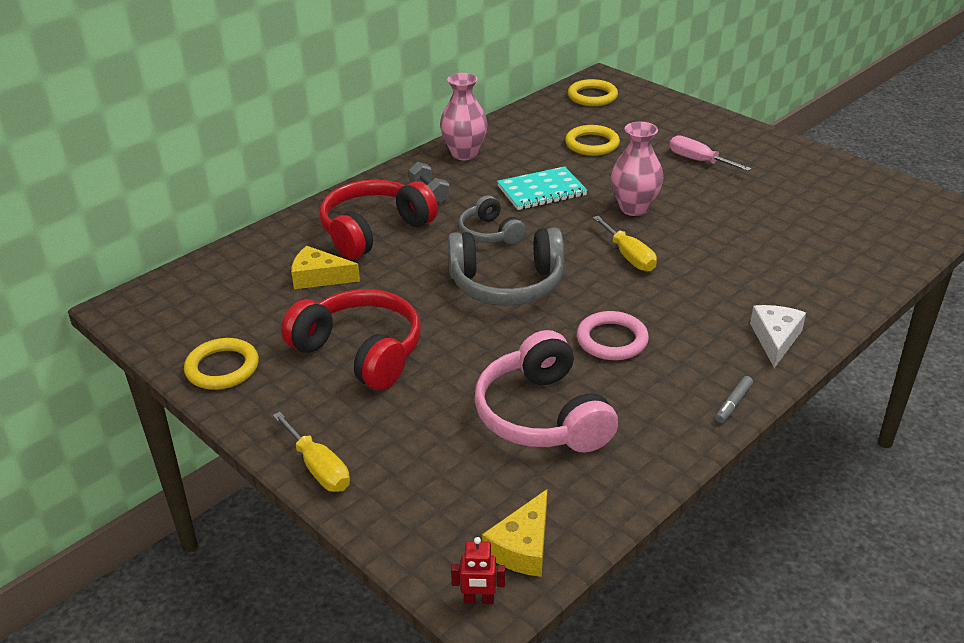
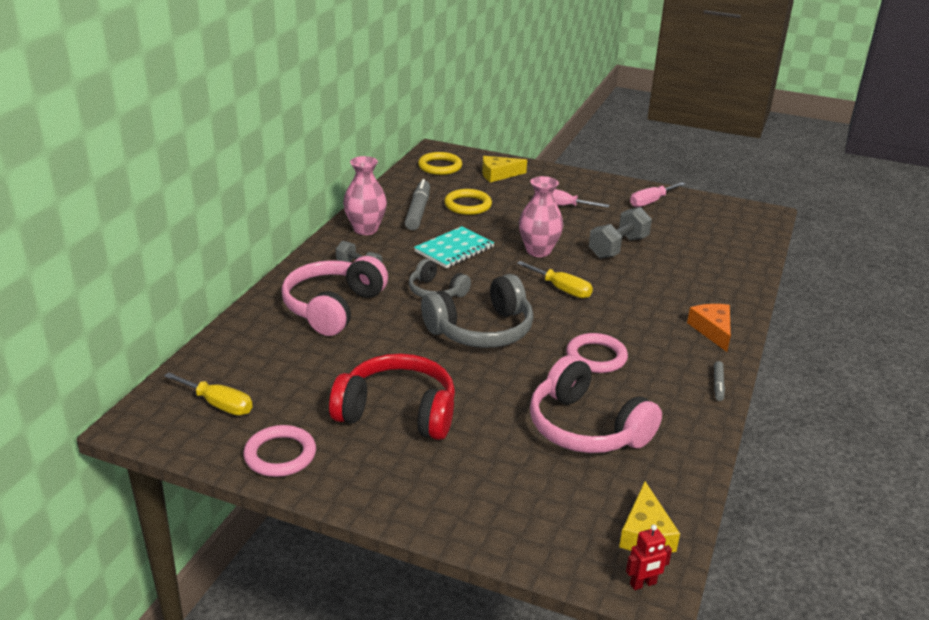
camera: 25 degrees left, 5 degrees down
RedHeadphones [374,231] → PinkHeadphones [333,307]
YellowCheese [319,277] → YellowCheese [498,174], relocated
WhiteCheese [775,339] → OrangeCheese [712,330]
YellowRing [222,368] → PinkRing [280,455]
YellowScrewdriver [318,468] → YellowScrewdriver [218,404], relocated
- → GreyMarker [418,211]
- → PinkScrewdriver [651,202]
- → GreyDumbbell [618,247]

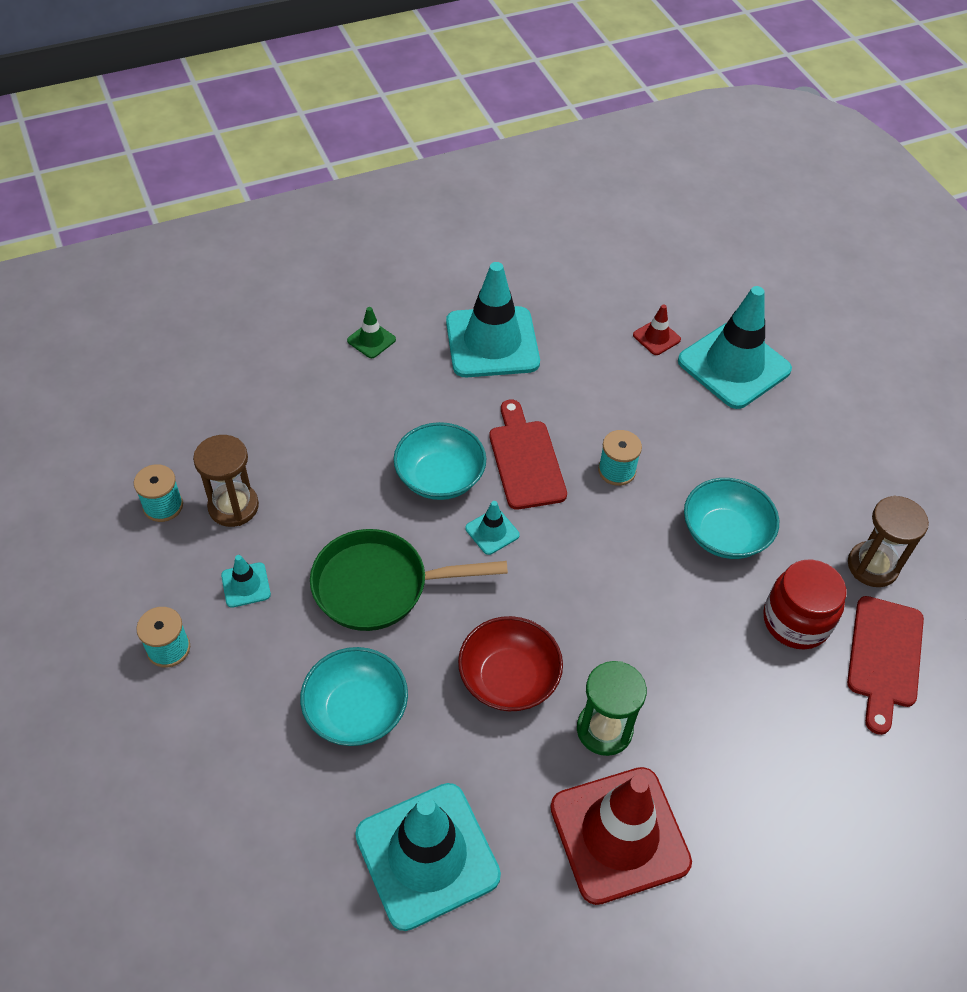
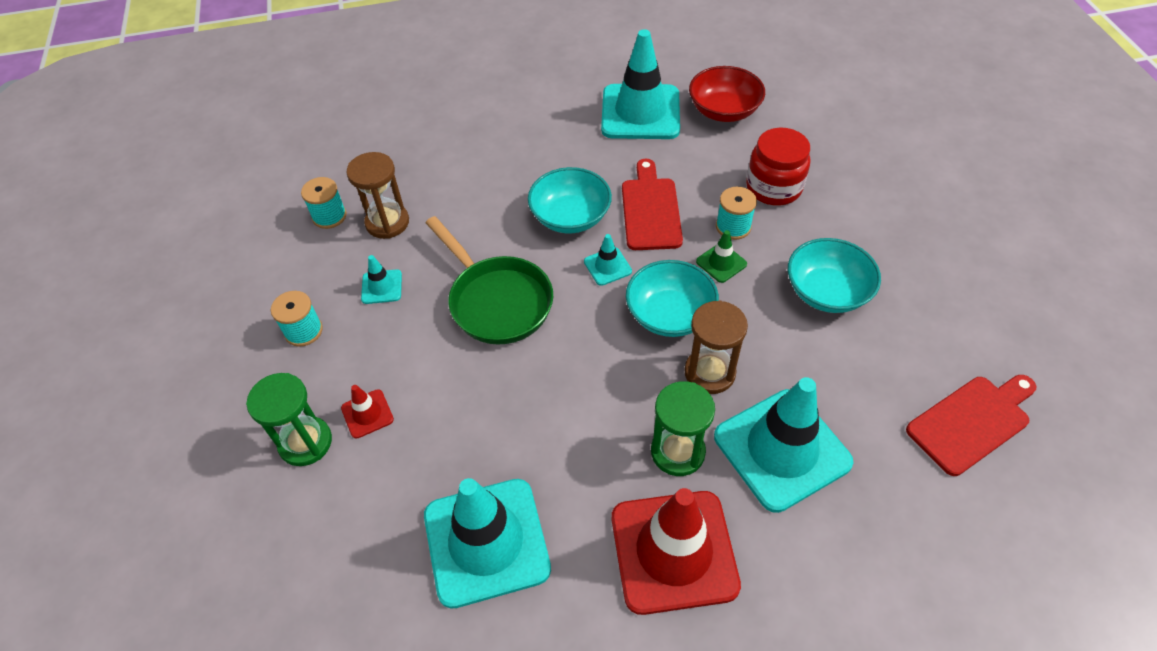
camera: 15 degrees right, 0 degrees up
TurquoiseTrafficCone [734,365] → TurquoiseTrafficCone [781,449], relocated
RedTrafficCone [656,337] → RedTrafficCone [367,414], relocated
GreenTrafficCone [371,340] → GreenTrafficCone [721,263], relocated
BrownHourglass [872,566] → BrownHourglass [709,372], relocated
GreenPan [379,586] → GreenPan [497,301], 135 degrees counterclockwise
RedJar [796,621] → RedJar [773,187], relocated
RedCuttingBoard [884,657] → RedCuttingBoard [971,422], 150 degrees counterclockwise
RedBowl [508,678] → RedBowl [724,110], relocated
TurquoiseBowl [356,710] → TurquoiseBowl [670,314], relocated
- → GreenHourglass [305,442]

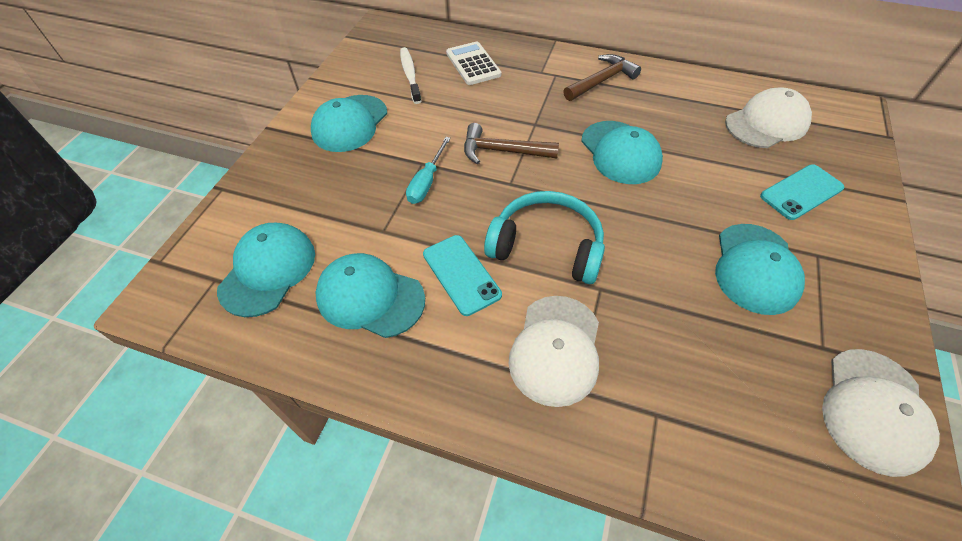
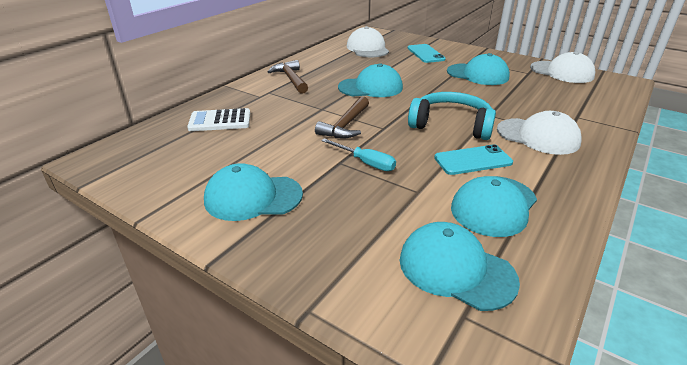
camera: 75 degrees left, 20 degrees down
WhiteToothbrush [410,75] → -
TurquoiseCap [350,123] → TurquoiseCap [253,197], 135 degrees clockwise
TurquoiseHeadphones [547,246] → TurquoiseHeadphones [451,125], 75 degrees clockwise

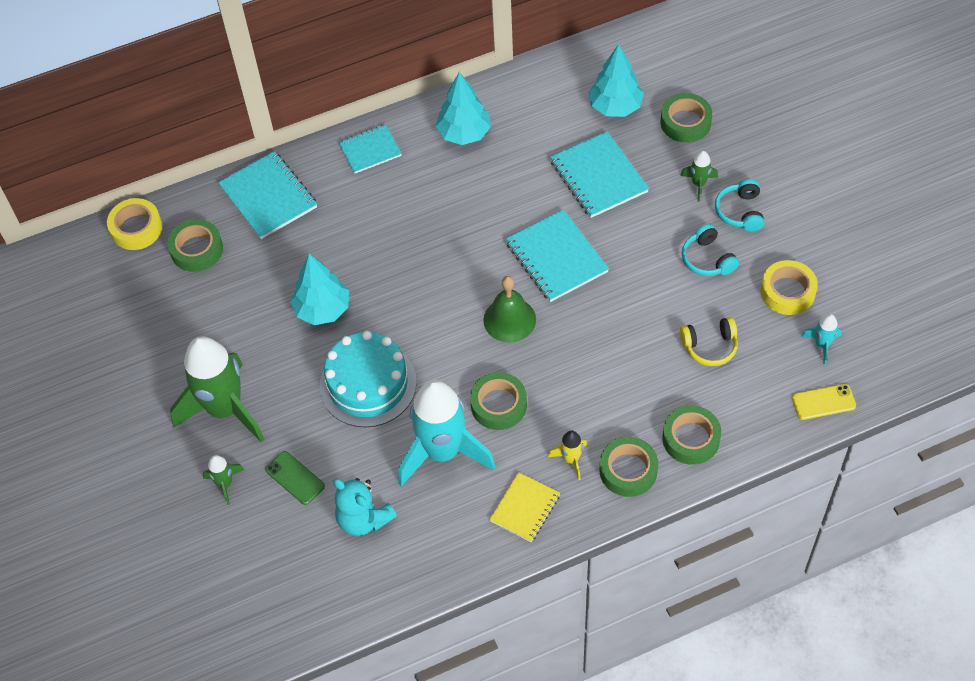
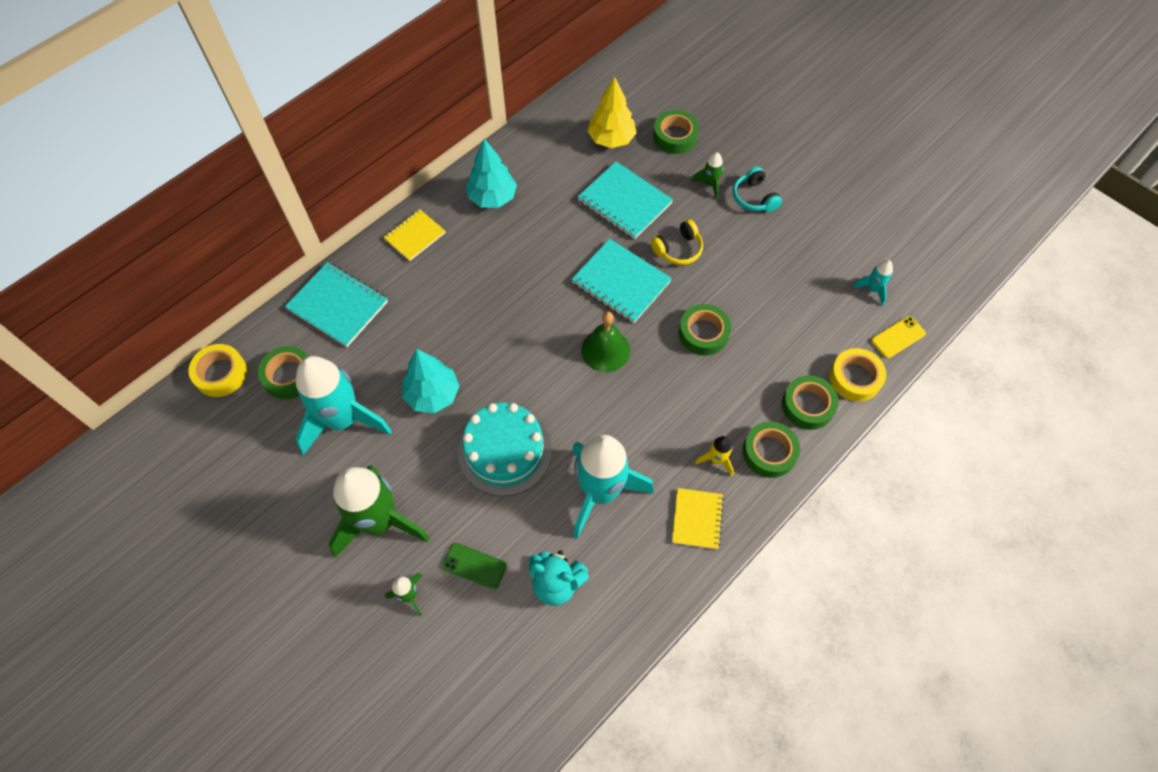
camera: 25 degrees left, 5 degrees up
TurquoiseTree [615,106] → YellowTree [611,139]
TurquoiseNotebook [370,150] → YellowNotebook [415,236]
TurquoiseHeadphones [707,259] → -
YellowTape [787,292] → YellowTape [855,378], relocated
YellowHeadphones [710,346] → YellowHeadphones [678,249], relocated
GreenTape [498,405] → GreenTape [703,333], relocated
- → TurquoiseRocket [343,420]

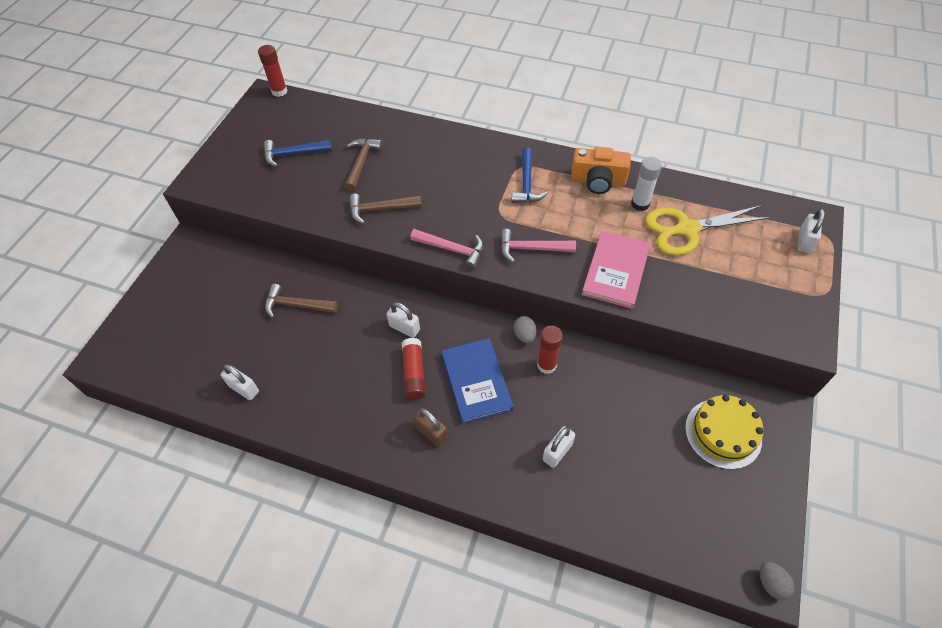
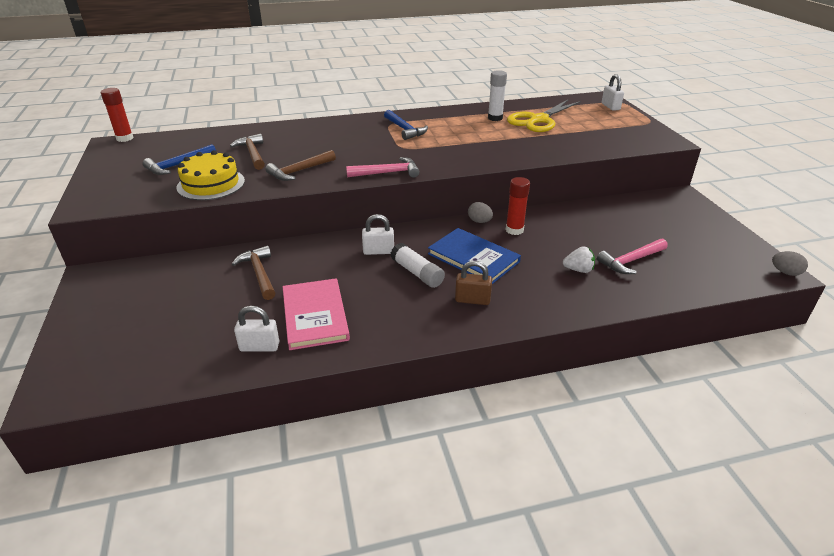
camera: 35 degrees left, 20 degrees down
OrangeCamera [598,181] → -
PinkHammer [531,249] → PinkHammer [631,261], relocated
PinkBook [615,271] → PinkBook [315,315], relocated
BrownHammer [296,305] → BrownHammer [259,274], 90 degrees clockwise
RedGlueStick [414,373] → WhiteGlueStick [417,273]
YellowCake [723,433] → YellowCake [211,184], relocated
WhitePadlock [557,452] → WhiteStrawberry [578,270]

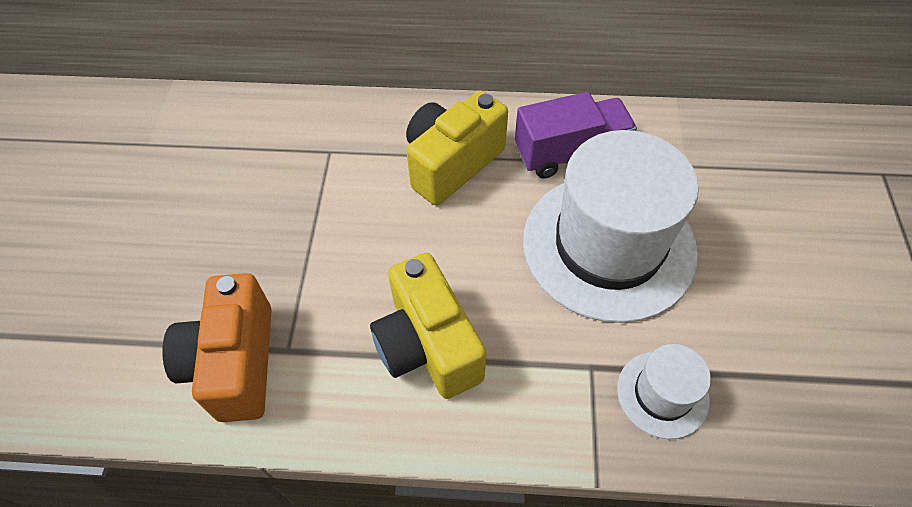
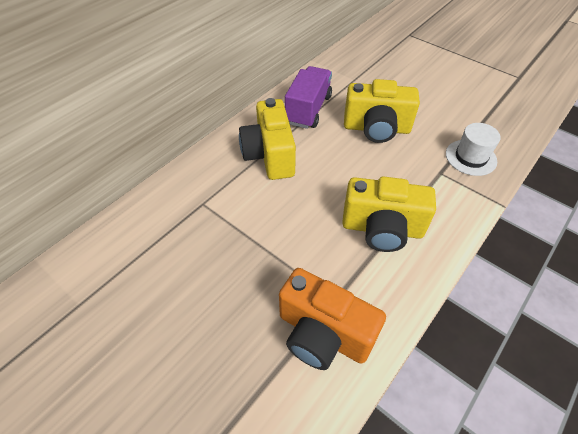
camera: 55 degrees left, 5 degrees down
WhiteHat [608,245] → YellowCamera [376,128]

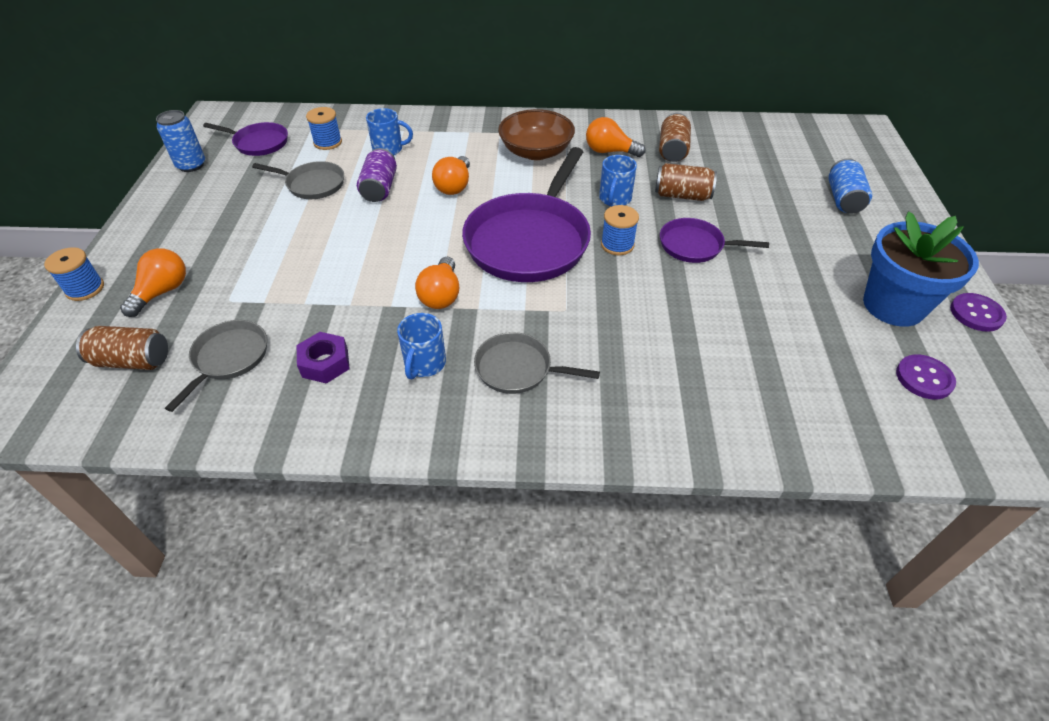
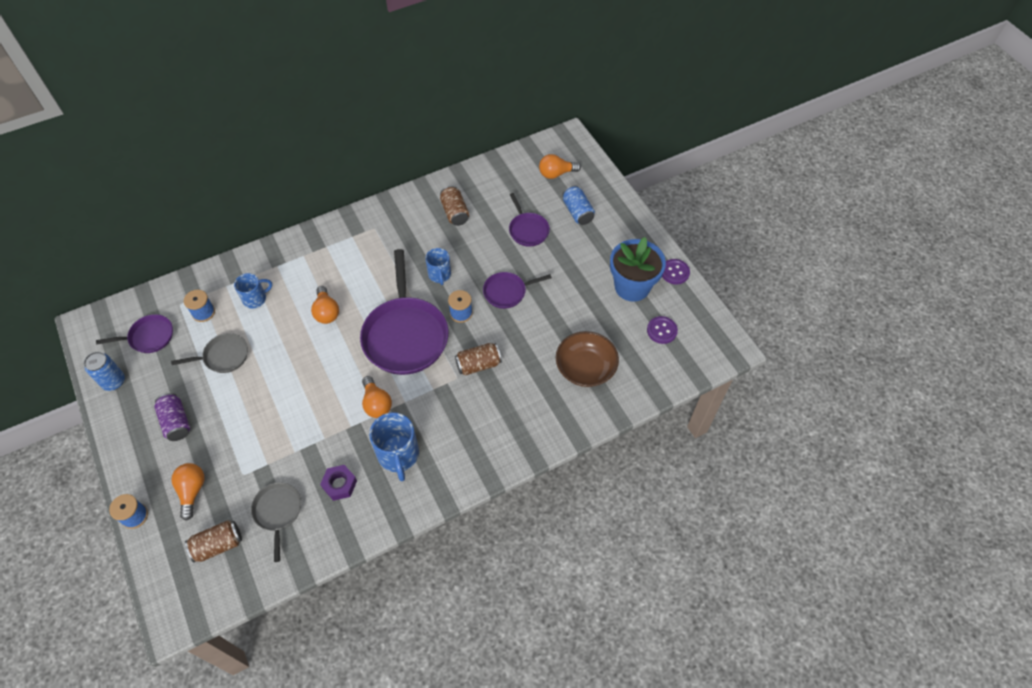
camera: 30 degrees left, 10 degrees up
BrownBowl [536,152] → BrownBowl [585,368], relocated
OrangeLightBulb [609,151] → OrangeLightBulb [556,173], relocated
PurpleCan [379,188] → PurpleCan [176,422], relocated
BrownCan [682,195] → BrownCan [478,364], relocated
BlueMug [424,364] → BlueMug [398,455], x1.59
GreyPan [518,369] → -
- → PurplePan [528,230]

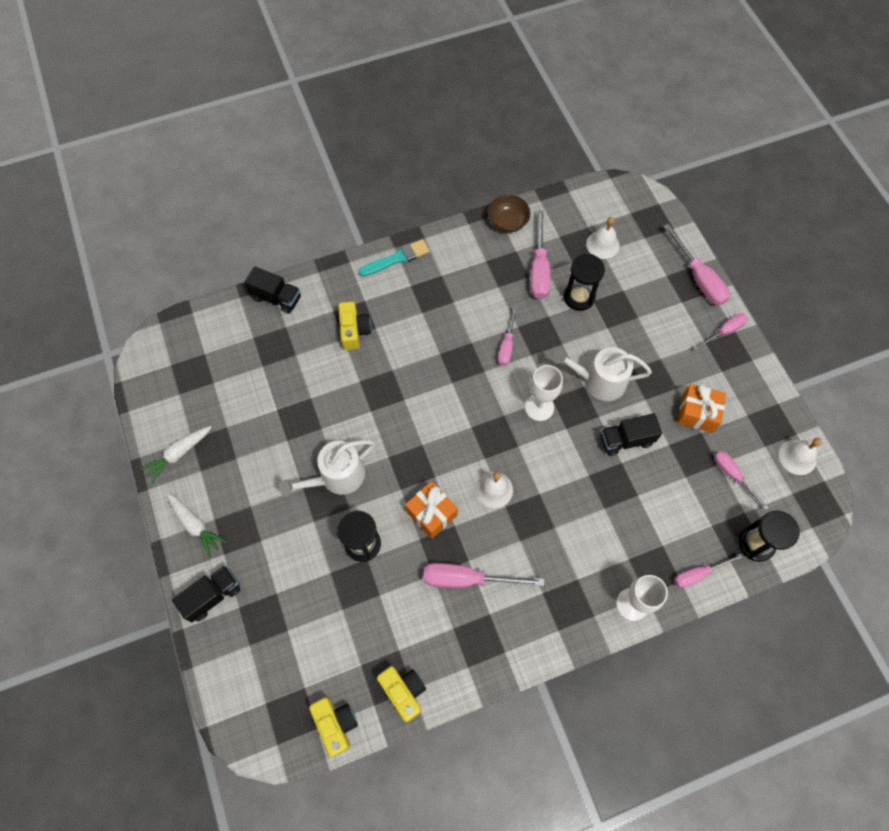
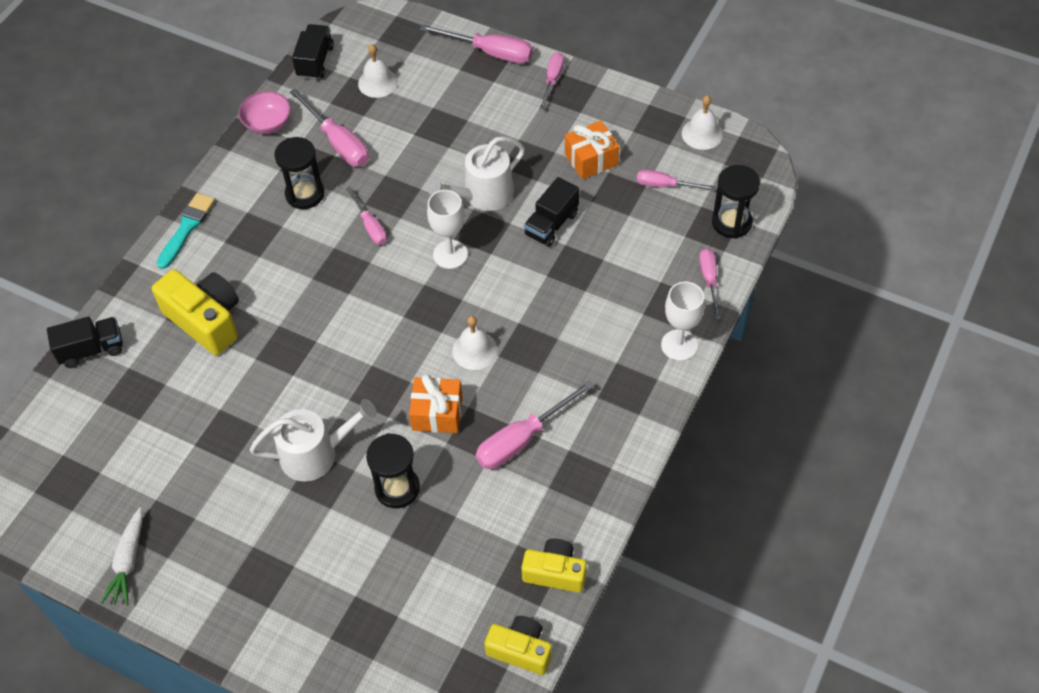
camera: 40 degrees left, 10 degrees down
BrownBowl [507,222] → PinkBowl [268,123]
BlackHourglass [579,297] → BlackHourglass [305,194], relocated
YellowCamera [354,331] → YellowCamera [206,320], x1.55
WhiteWateringCan [337,477] → WhiteWateringCan [315,454], 120 degrees counterclockwise
WhiteCarrot [195,525] → -
PinkScrewdriver [698,574] → PinkScrewdriver [709,280], 150 degrees clockwise
BlackTruck [212,596] → BlackTruck [315,61], relocated

